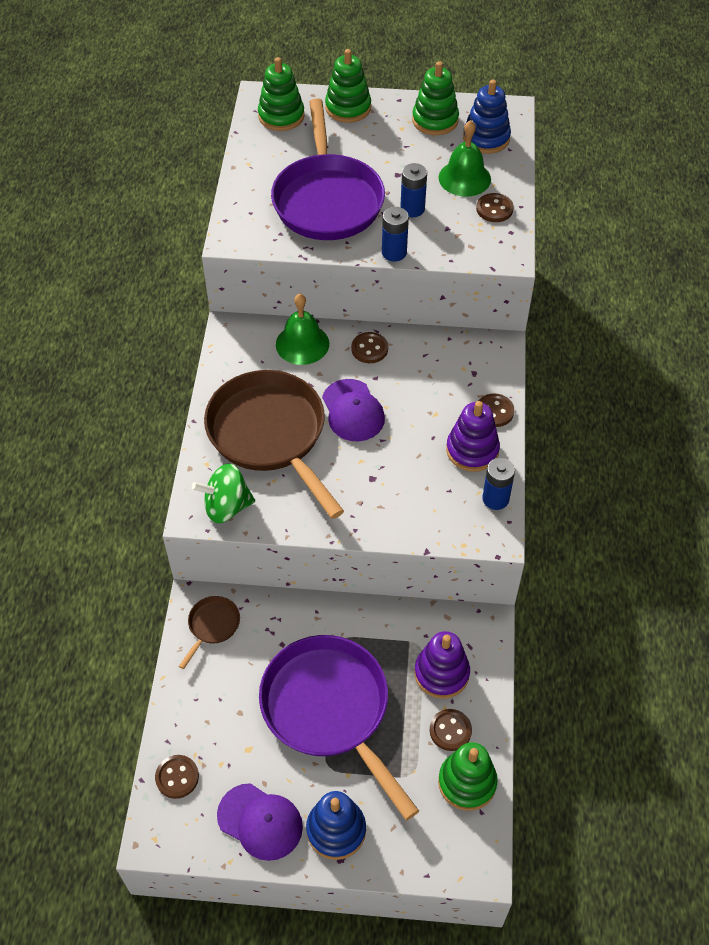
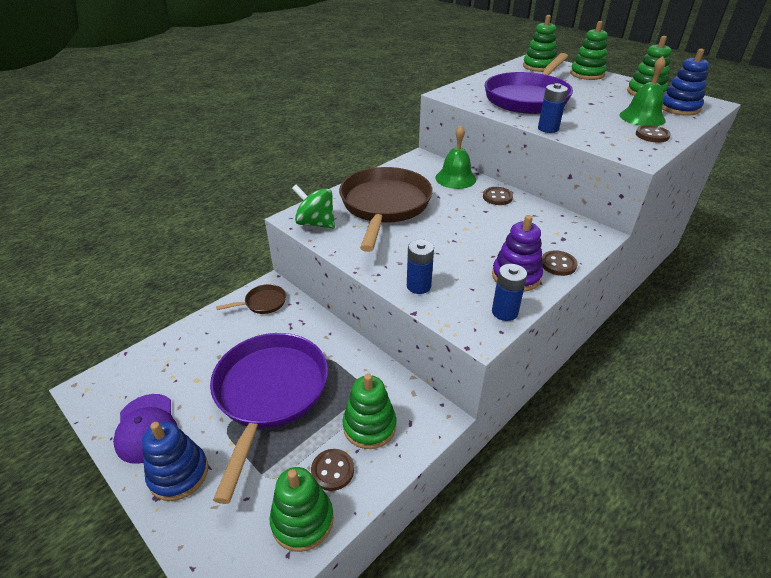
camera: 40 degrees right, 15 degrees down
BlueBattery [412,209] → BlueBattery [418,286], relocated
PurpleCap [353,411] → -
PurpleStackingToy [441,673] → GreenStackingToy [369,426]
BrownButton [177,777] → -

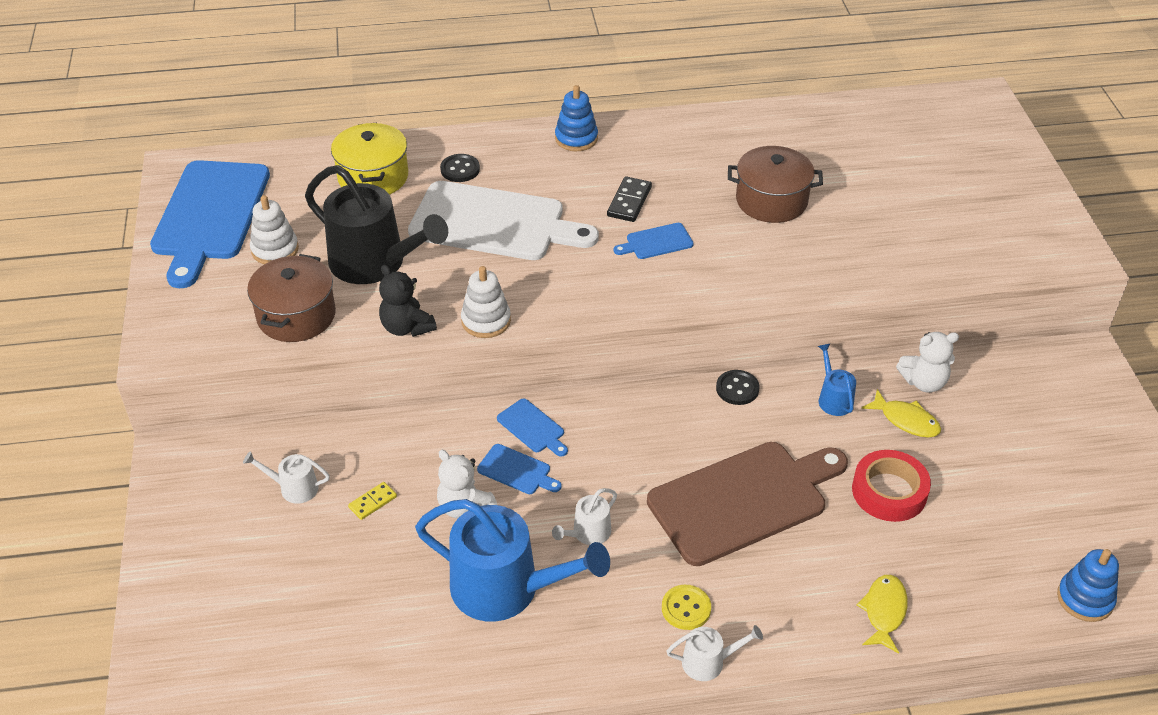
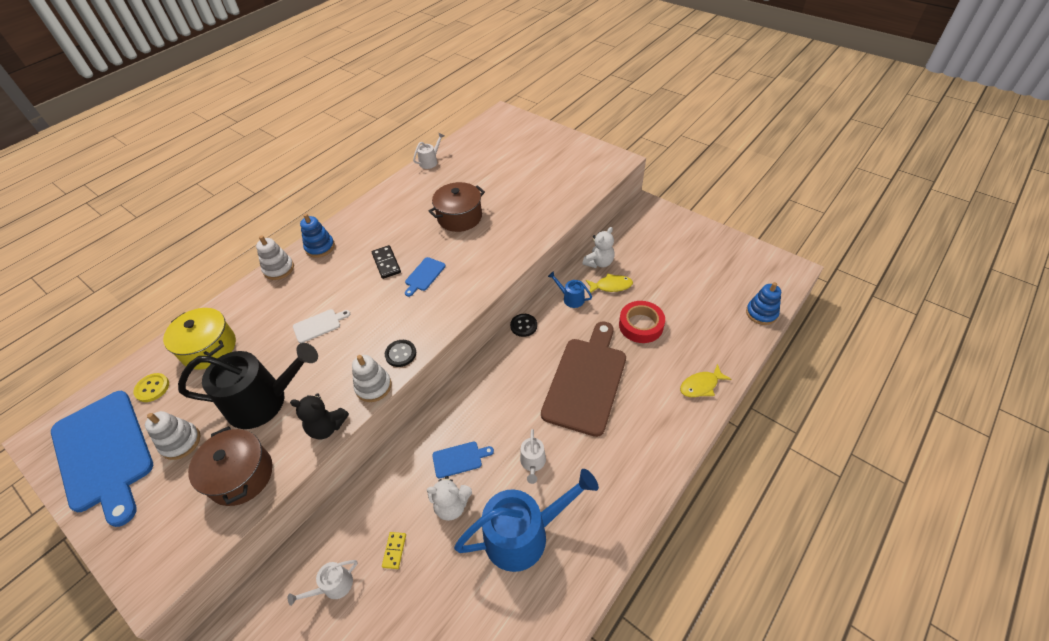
camera: 40 degrees left, 5 degrees up
BlackButton [460,169] → BlackButton [400,354], relocated
WhiteCuttingBoard [494,223] → WhiteCuttingBoard [319,325], x0.42
BlueCuttingBoard [532,428] → -
YellowFish [884,611] → YellowFish [701,385], 90 degrees counterclockwise
YellowButton [686,608] → YellowButton [152,388], relocated
WhiteWateringCan [708,662] → WhiteWateringCan [430,161], relocated
- → WhiteStackingToy [279,269]

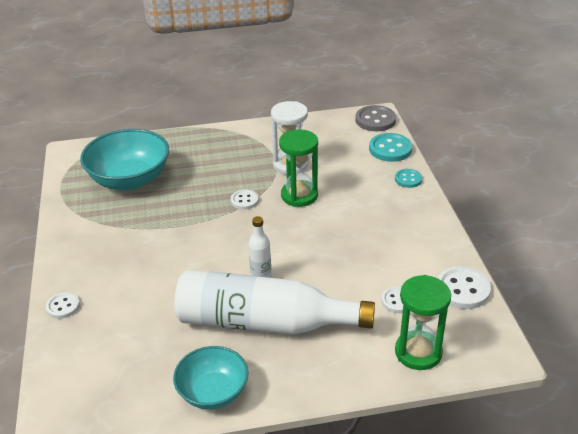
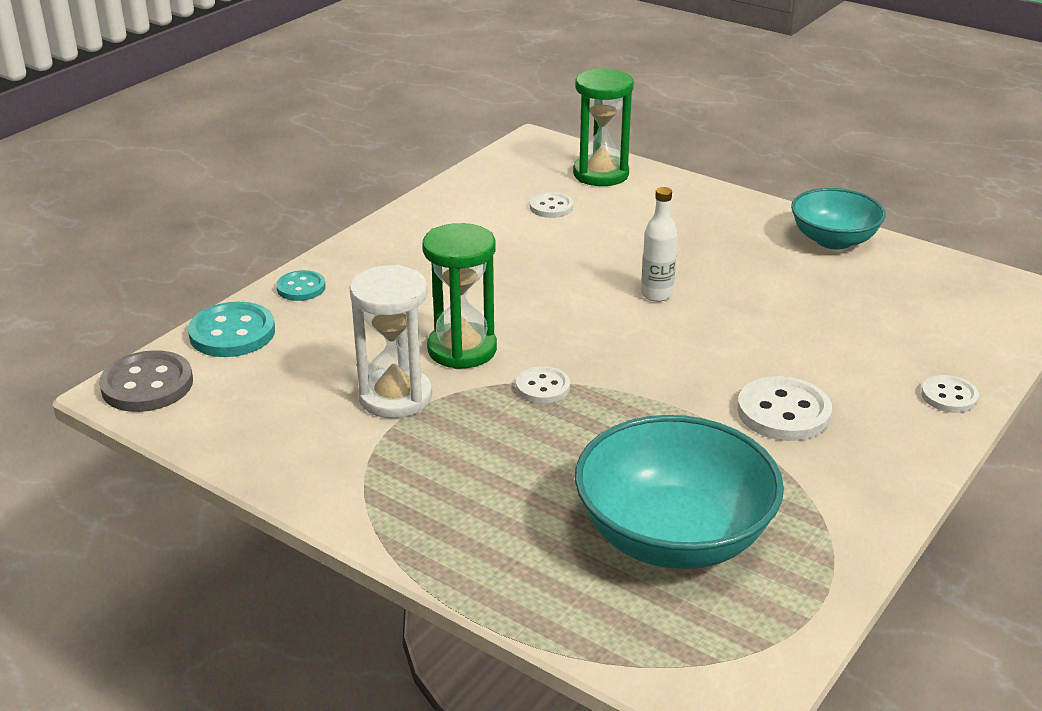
camera: 135 degrees left, 5 degrees down
WhiteButton [462,289] → WhiteButton [783,412], relocated
WhiteBottle [264,323] → -

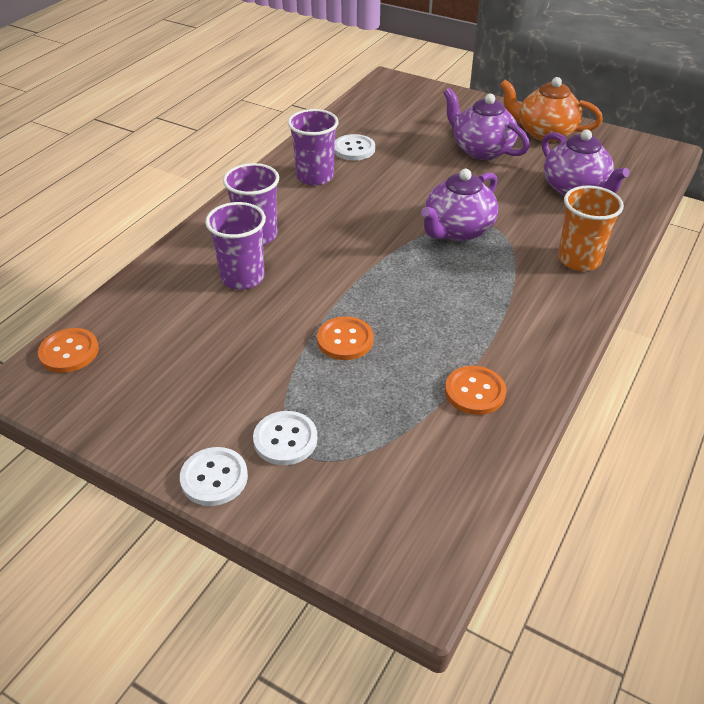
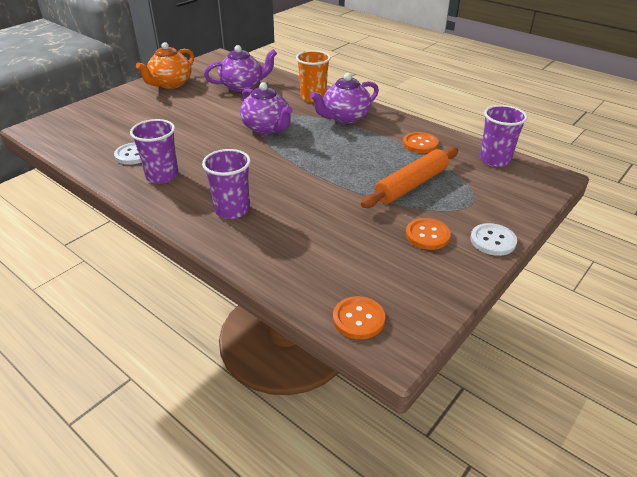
camera: 80 degrees left, 5 degrees down
PurpleTeapot [481,150] → PurpleTeapot [345,117], relocated
PurpleCup [242,277] → PurpleCup [495,160], relocated
OrangeButton [345,340] → OrangeButton [427,235], relocated
WhiteButton [285,439] → -
- → OrangeRollingPin [411,185]

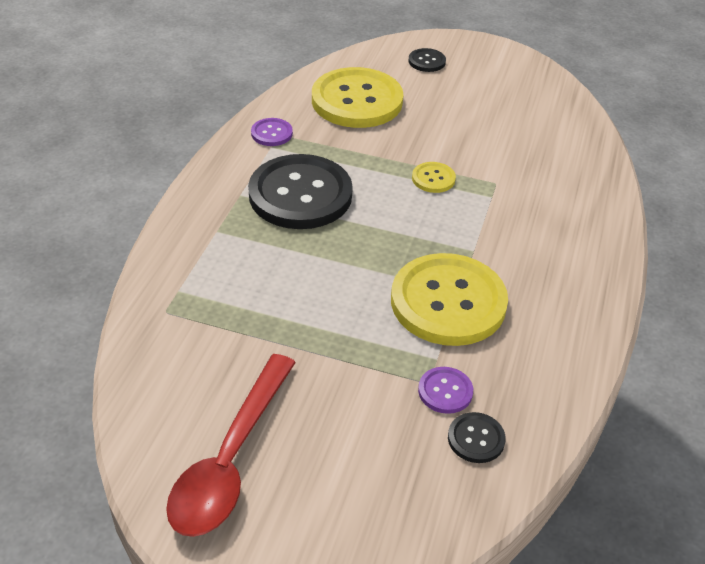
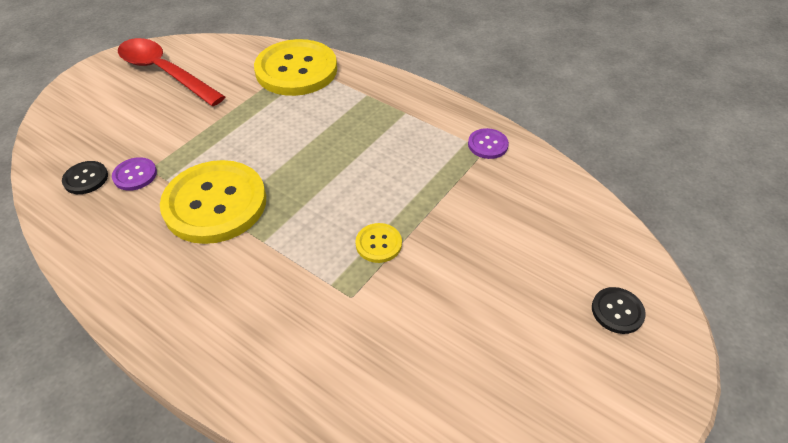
camera: 110 degrees right, 5 degrees up
YellowButton [357,101] → YellowButton [296,70], relocated
BlackButton [300,194] → -

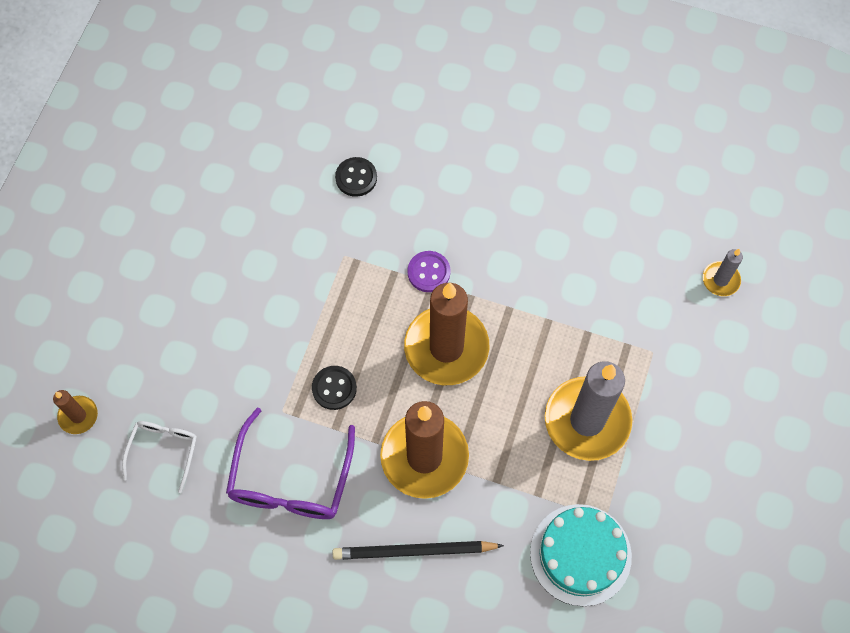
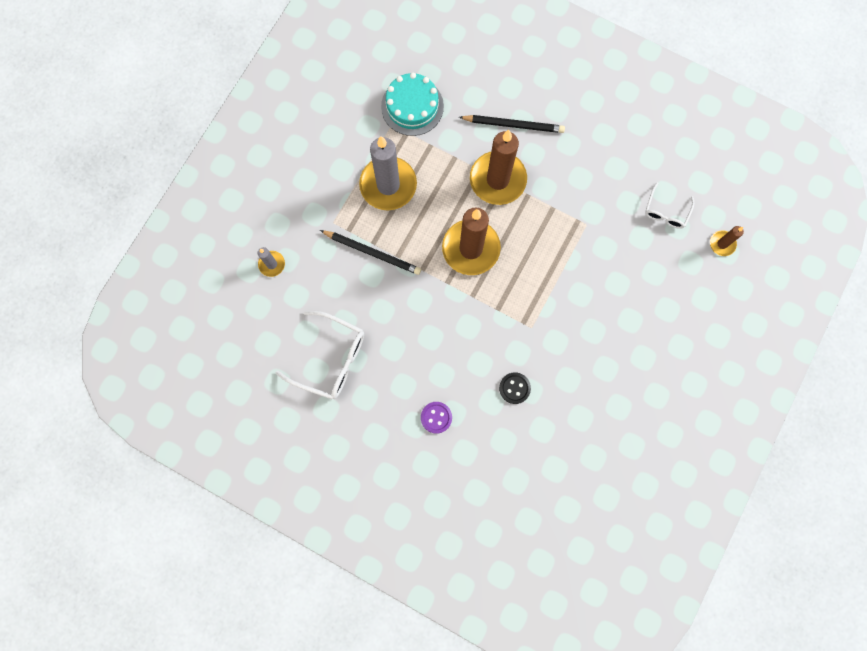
camera: 170 degrees left, 10 degrees up
PurpleButton [428,272] → PurpleButton [436,417], relocated
BlackButton [334,388] → -
PurpleGlasses [291,479] → -
- → BlackPencil [372,252]
- → WhiteGlasses [330,359]

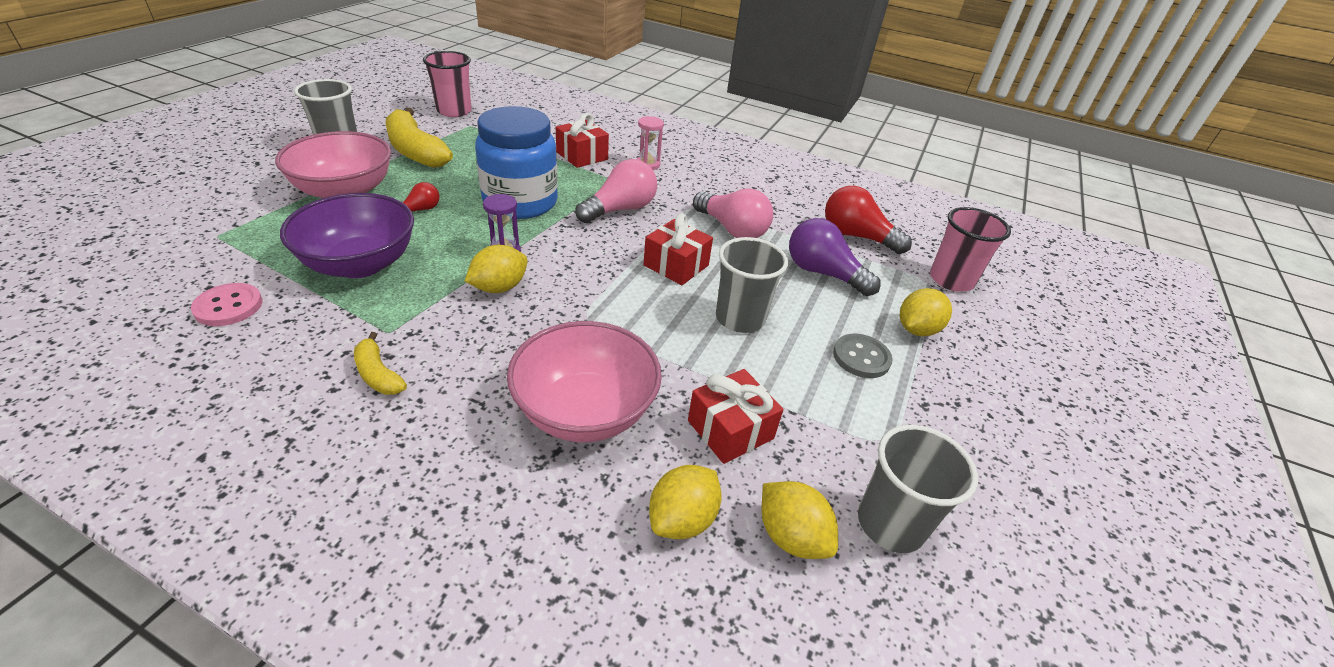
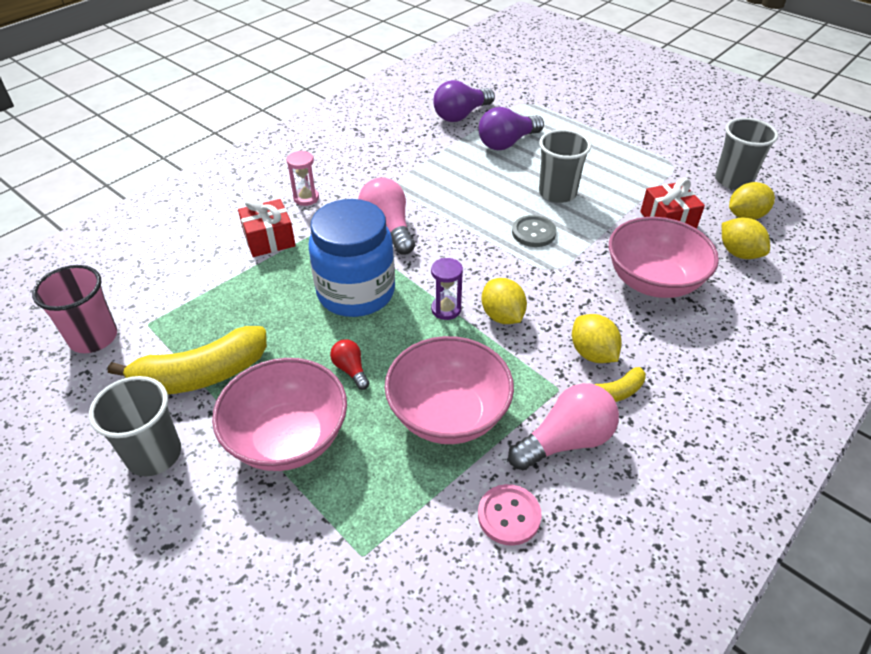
camera: 70 degrees left, 5 degrees up
RedLightBulb [856,236] → PurpleLightBulb [461,115]
PinkLightBulb [732,229] → PinkLightBulb [566,441], relocated
PurpleBowl [360,264] → PinkBowl [448,414]
PinkCup [951,280] → -
RedGift [676,265] → -
YellowLemon [917,329] → YellowLemon [592,353], relocated
GreyButton [861,357] → GreyButton [533,233], relocated

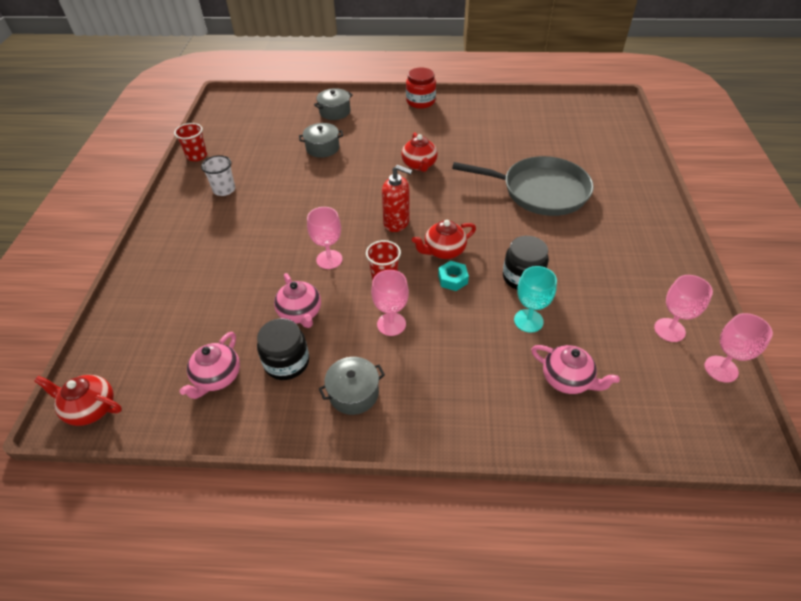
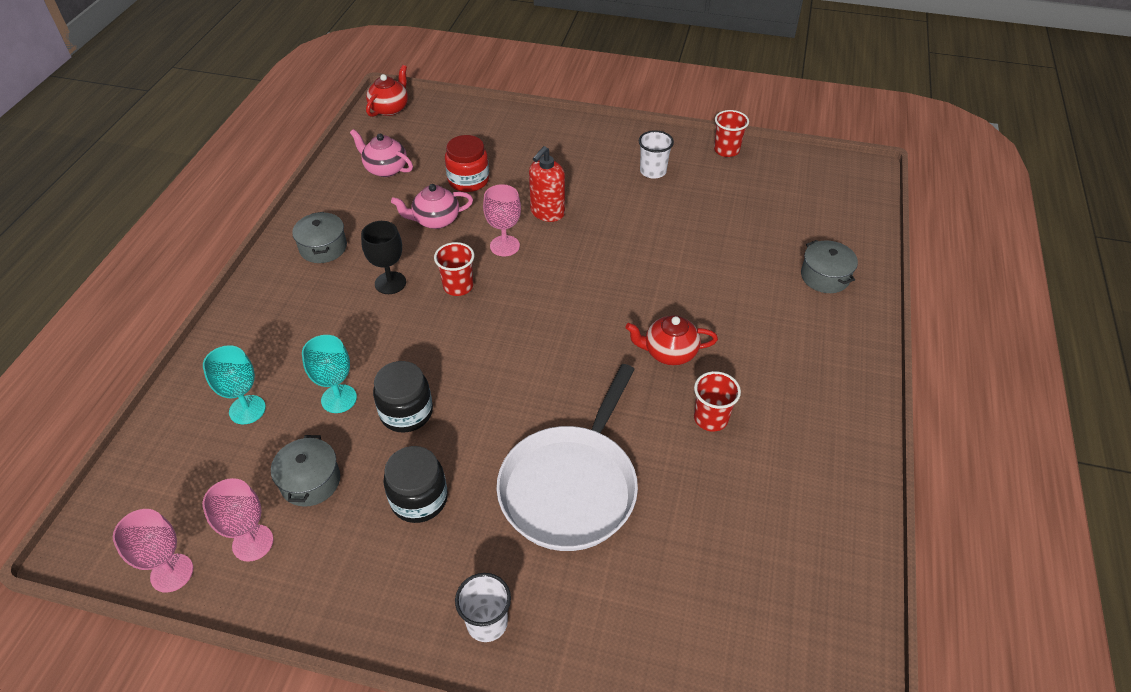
camera: 100 degrees right, 0 degrees up
RedJar [420,101] → RedJar [468,180], relocated
GreyPot [322,148] → GreyPot [310,481], relocated
GreyPan [540,191] → WhitePan [571,487]
RedSoapDispenser [396,223] → RedSoapDispenser [547,213], relocated
RedTeapot [444,251] → -
TurquoiseNut [452,279] → -
PinkGoblet [391,324] → BlackGoblet [390,283]
BlackJar [287,362] → BlackJar [419,499], relocated
PinkTeapot [567,379] → TurquoiseGoblet [247,410]
- → RedCup [710,418]
- → WhiteCup [487,623]

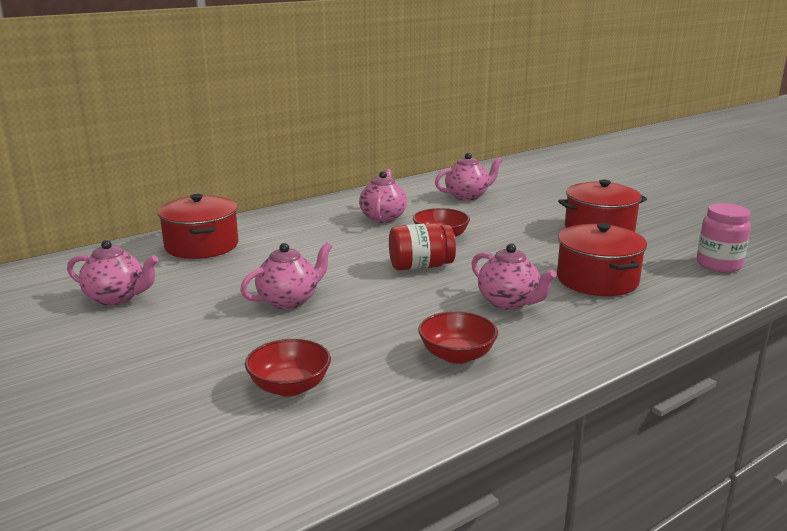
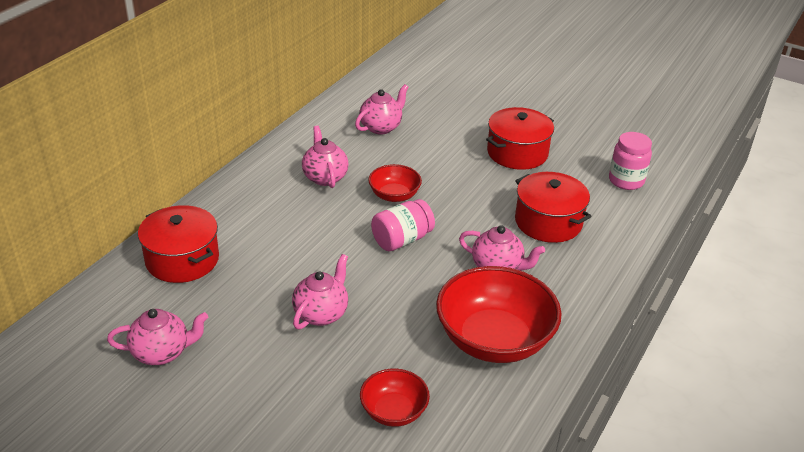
camera: 25 degrees left, 15 degrees up
RedJar [420,266] → PinkJar [402,240]
RedBowl [457,355] → RedBowl [494,340], x1.92

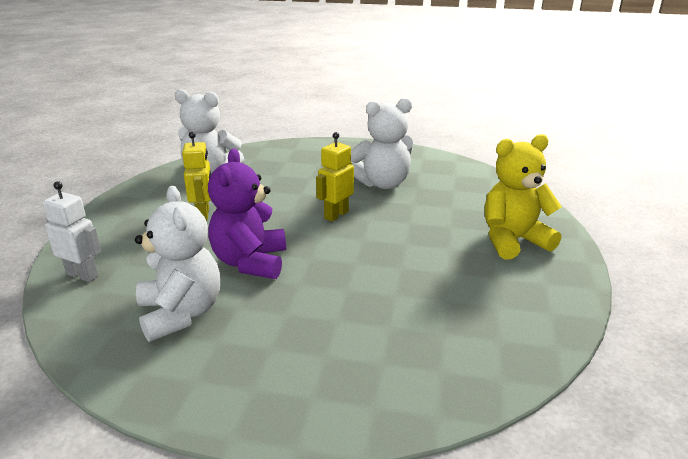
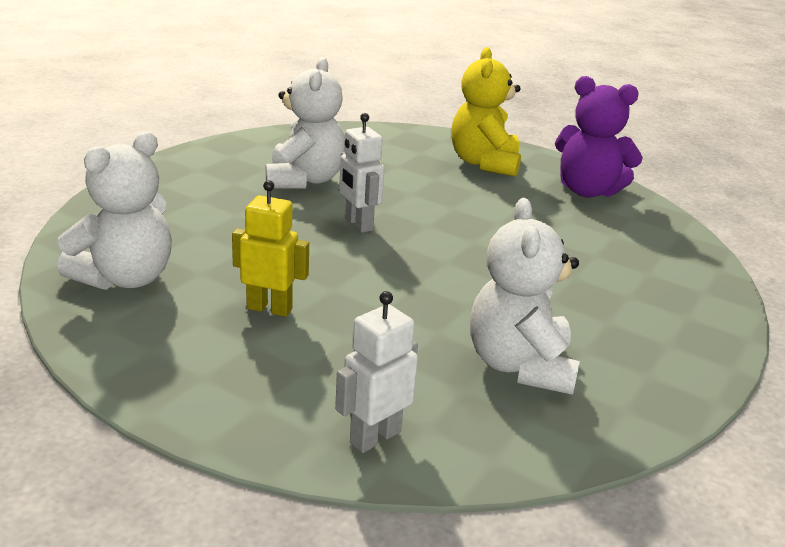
camera: 70 degrees left, 0 degrees up
YellowRobot [336,215] → WhiteRobot [358,224]
PurpleTeddyBear [250,262] → PurpleTeddyBear [587,191], relocated
WhiteTeddyBear [181,313] → WhiteTeddyBear [520,365], 90 degrees counterclockwise

